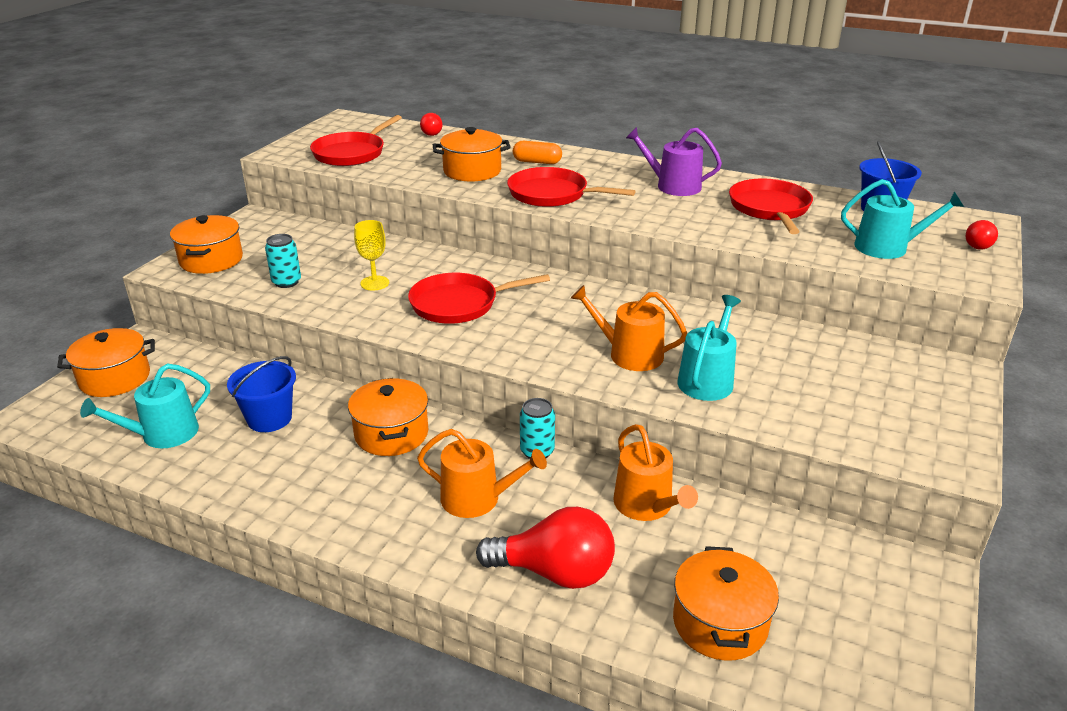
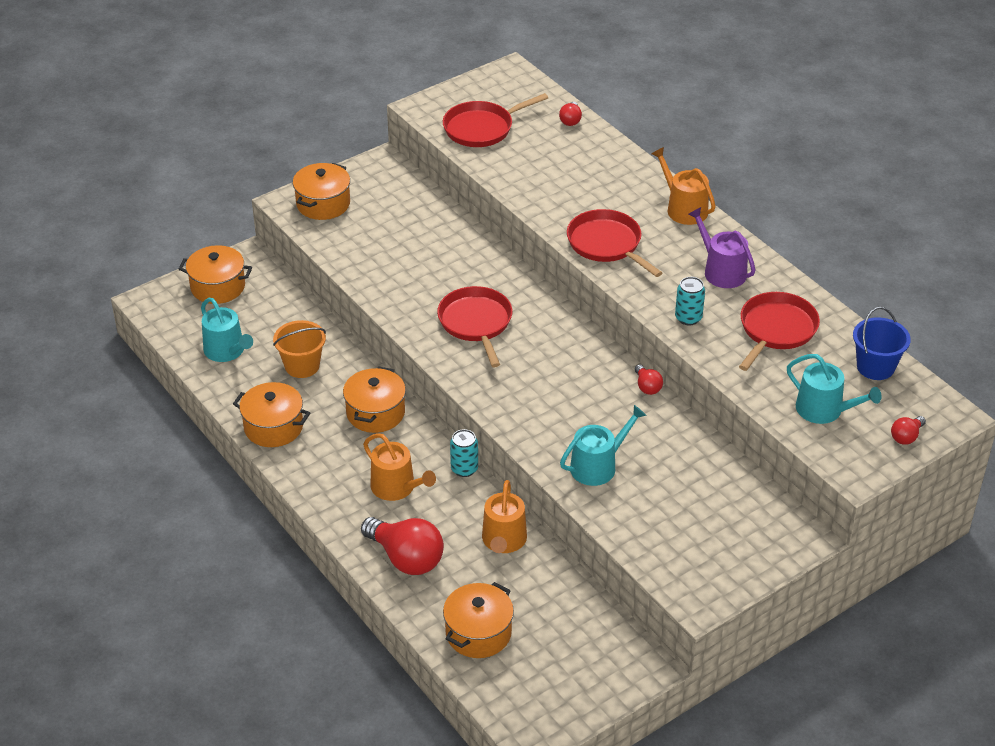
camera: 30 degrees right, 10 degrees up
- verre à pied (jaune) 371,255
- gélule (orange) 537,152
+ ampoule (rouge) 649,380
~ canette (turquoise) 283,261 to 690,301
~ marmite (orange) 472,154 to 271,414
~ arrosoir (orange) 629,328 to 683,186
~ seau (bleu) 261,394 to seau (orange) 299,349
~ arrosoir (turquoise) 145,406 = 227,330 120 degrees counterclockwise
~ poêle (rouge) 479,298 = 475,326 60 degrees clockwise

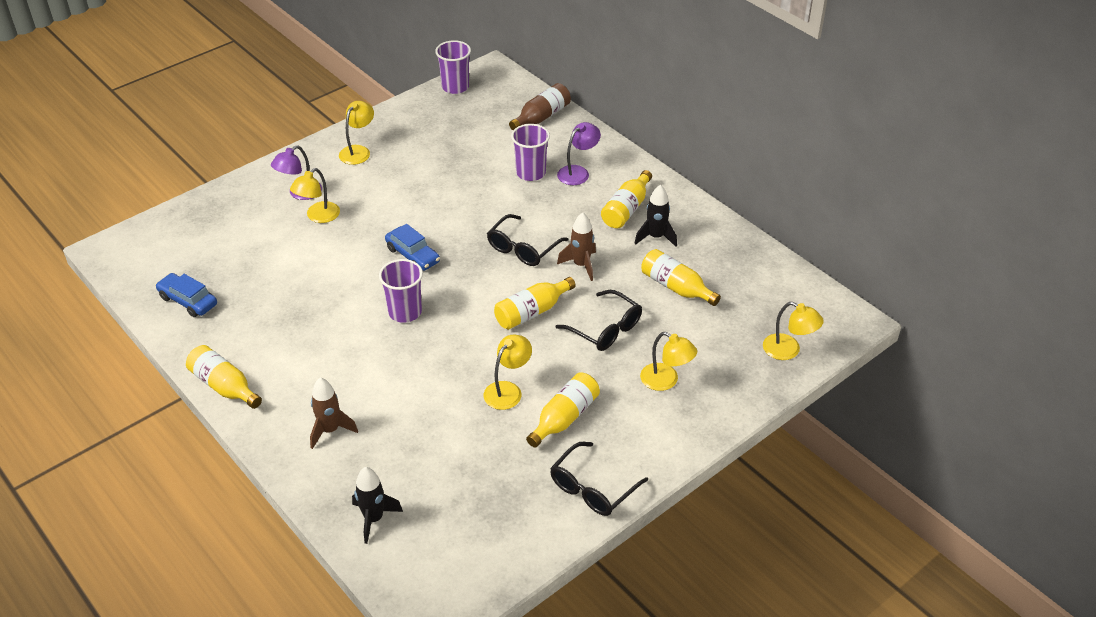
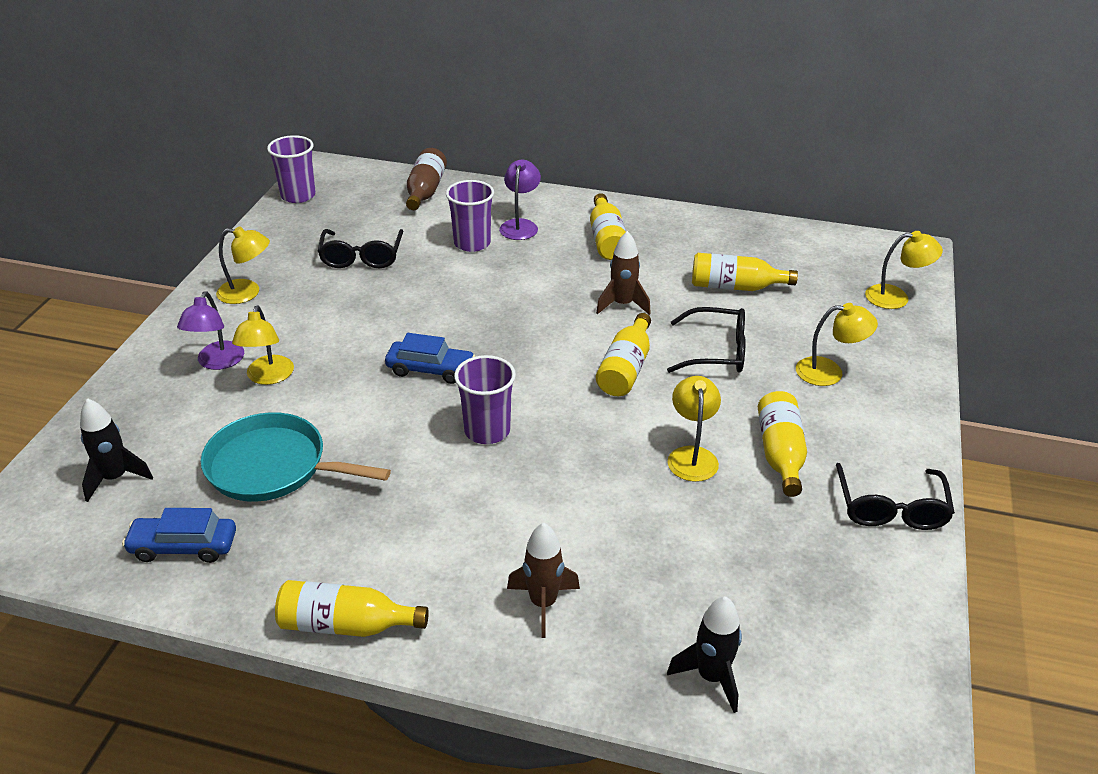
camera: 35 degrees left, 5 degrees down
+ poêle (turquoise) 296,457
~ lunettes (noir) 528,240 to 360,248
~ fusée (noir) 655,216 to 116,450
~ lampe (jaune) 356,133 = 243,265 105 degrees clockwise

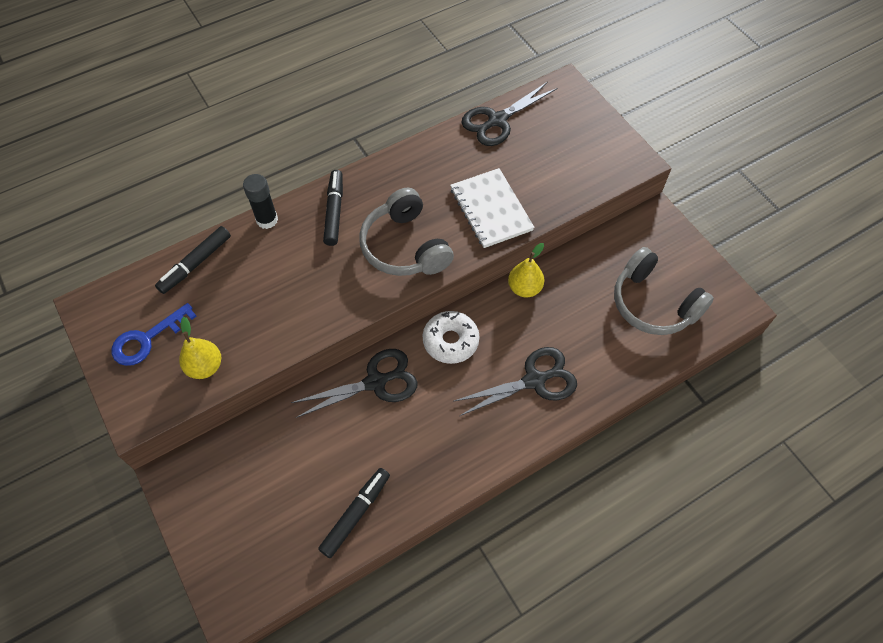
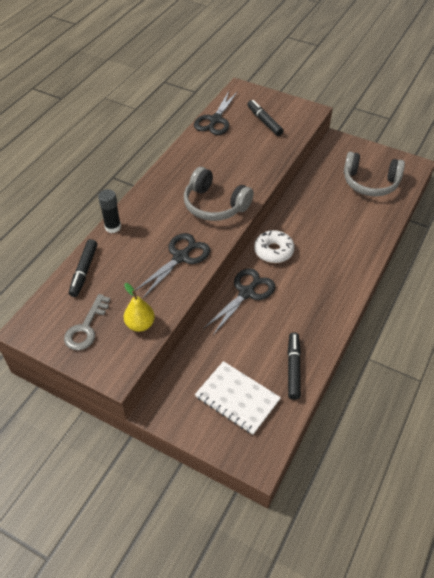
camera: 30 degrees left, 10 degrees down
- poire (jaune) 526,270
~ feutre (noir) 333,208 to 265,118
~ carnet (blanc) 492,208 to 238,398
~ ciseaux (noir) 515,381 to 172,265
~ clé (bleu) 154,334 to clé (gris) 87,322

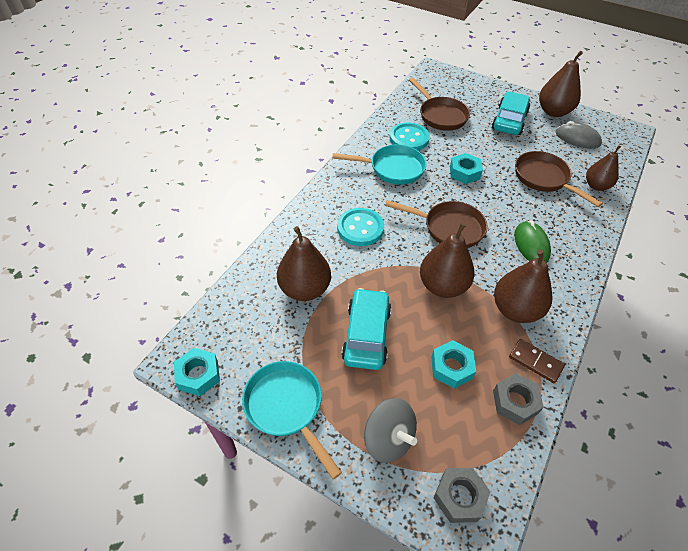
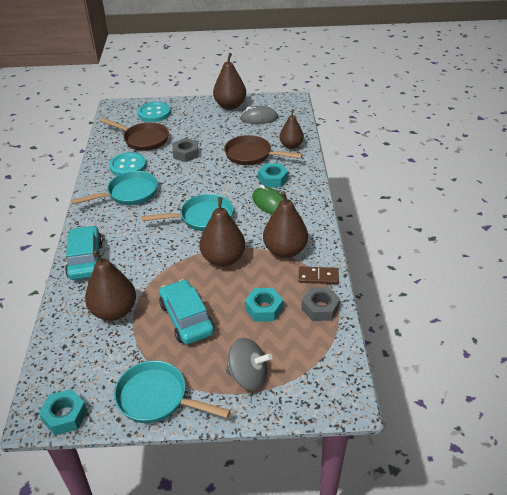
camera: 30 degrees left, 10 degrees down
~ bouton (turquoise) 360,227 to 154,112
~ écrou (gris) 462,495 to 185,150
~ écrou (turquoise) 466,168 to 273,175
~ voiture (turquoise) 511,113 to 84,252
~ poêle (marron) 436,224 to poêle (turquoise) 187,212

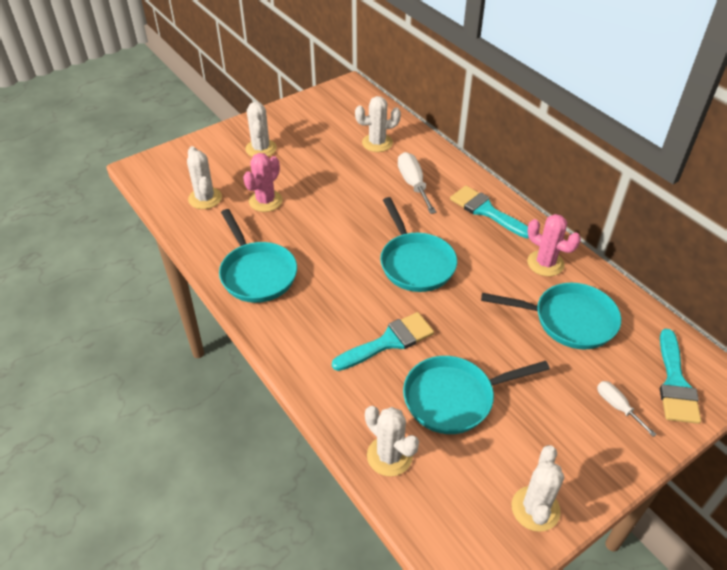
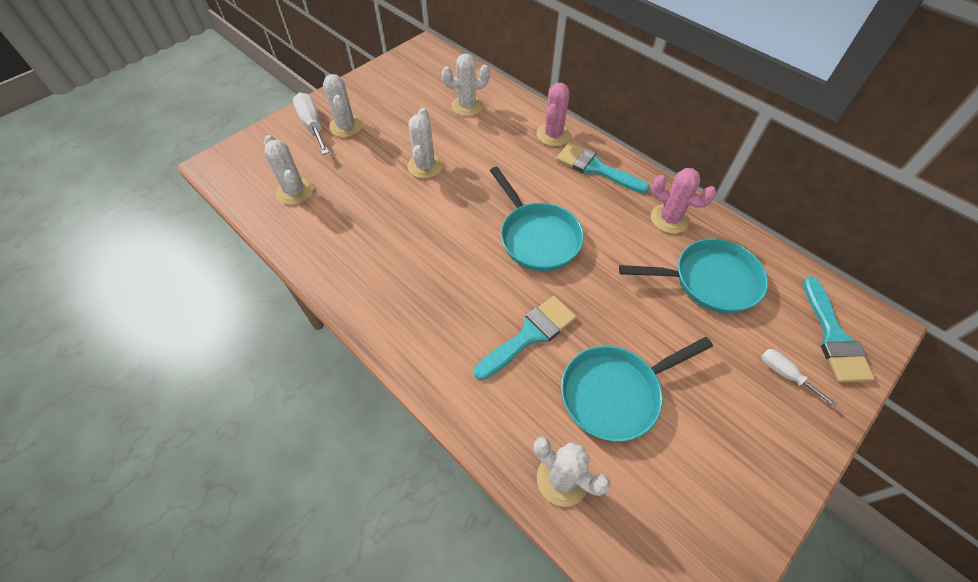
camera: 10 degrees left, 10 degrees up
- poêle (turquoise) 258,256
~ cactus (rose) 263,182 to 554,114
~ tournevis (blanc) 417,183 to 311,123
~ cactus (blanc) 538,488 to 425,143

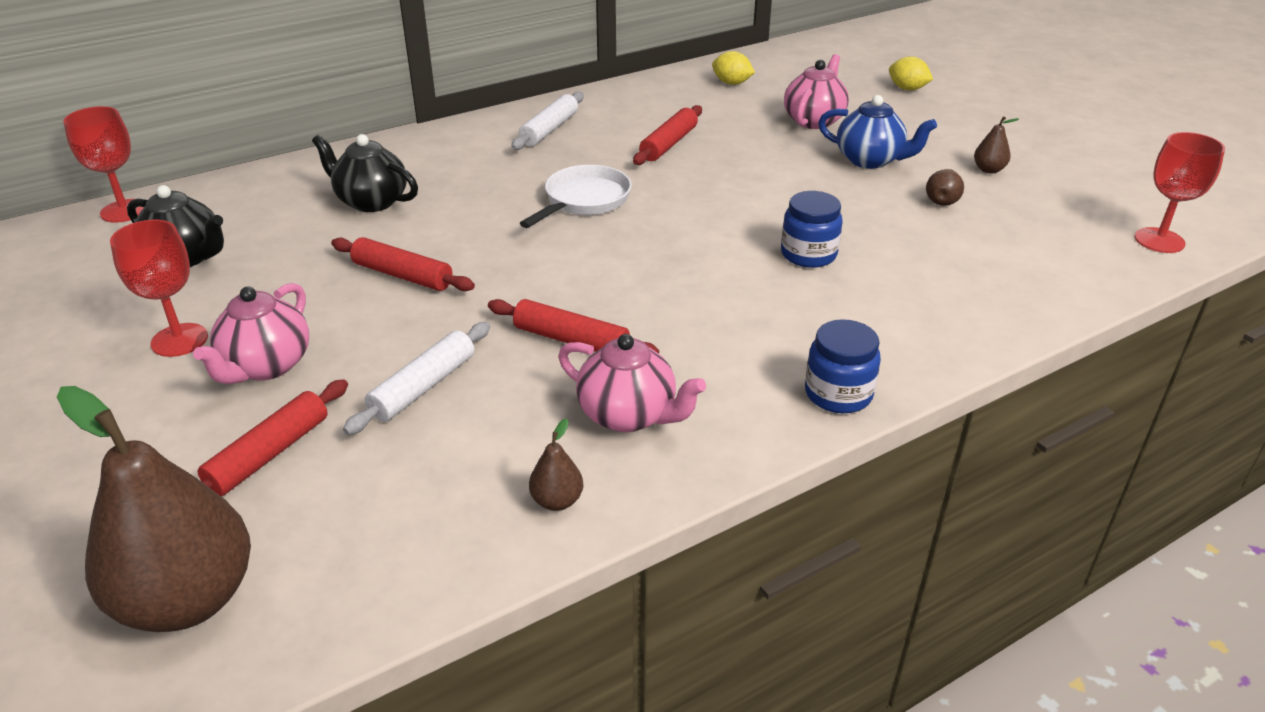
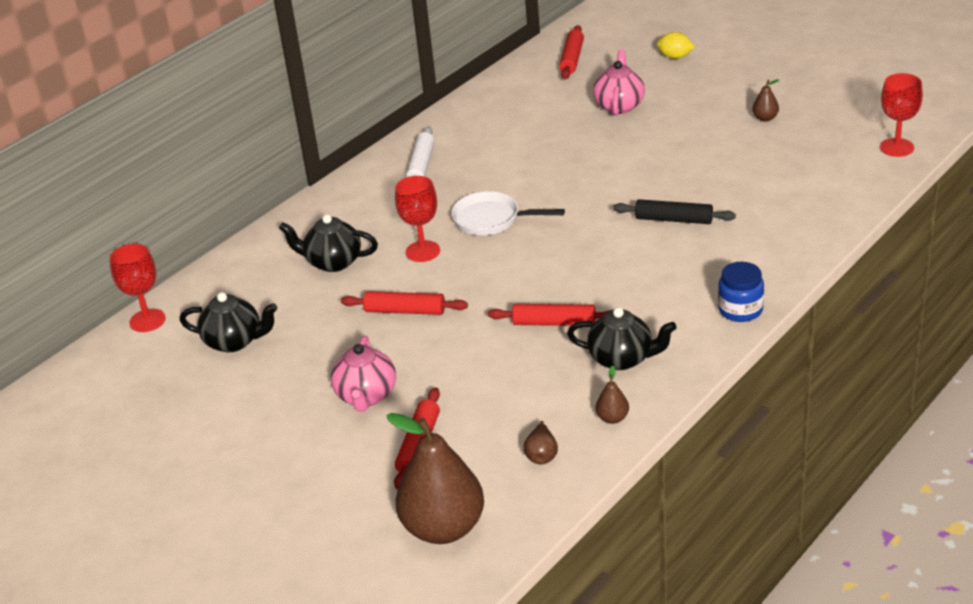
camera: 15 degrees left, 0 degrees up
- rouleau à pâtisserie (blanc) 416,378
- citron (jaune) 733,68
- théière (bleu) 877,132
~ verre à pied (rouge) 159,288 to 417,219
~ rouleau à pâtisserie (rouge) 667,135 to 571,52
~ poire (marron) 945,187 to 540,442
~ bocal (bleu) 812,229 to rouleau à pâtisserie (noir) 674,211
~ théière (rose) 632,383 to théière (noir) 622,338
~ poêle (blanc) 576,196 = 508,213 90 degrees counterclockwise

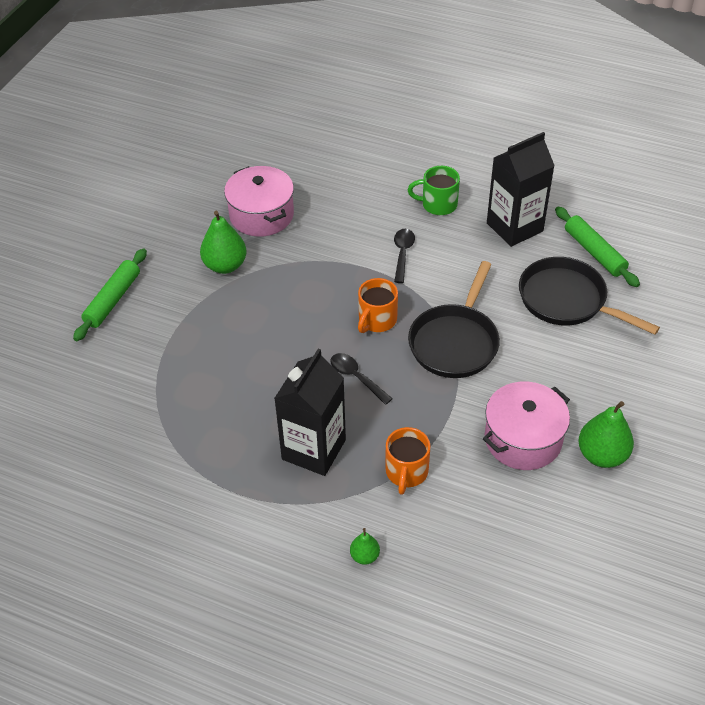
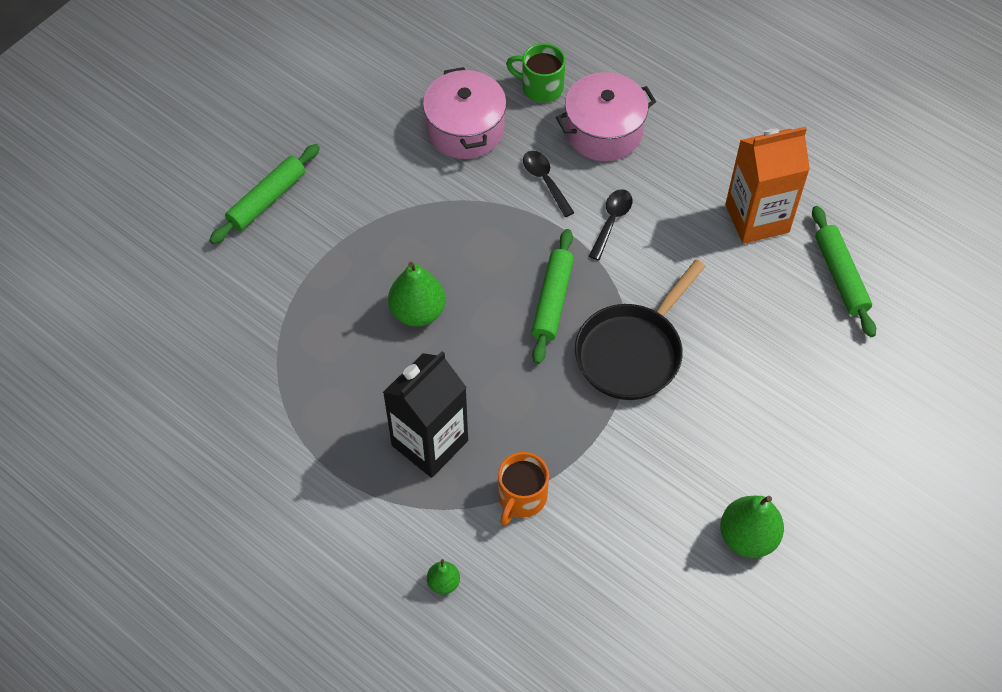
camera: 15 degrees right, 10 degrees up
- poêle (noir) 589,296
~ poire (vert) 223,242 to 417,294
~ cuillère (noir) 361,379 to 549,184
~ tasse (vert) 434,190 to 535,73
~ marmite (rose) 526,426 to 606,116
~ tasse (orange) 378,305 to rouleau à pâtisserie (vert) 553,296
~ brique de lait (noir) 521,189 to brique de lait (orange) 767,185

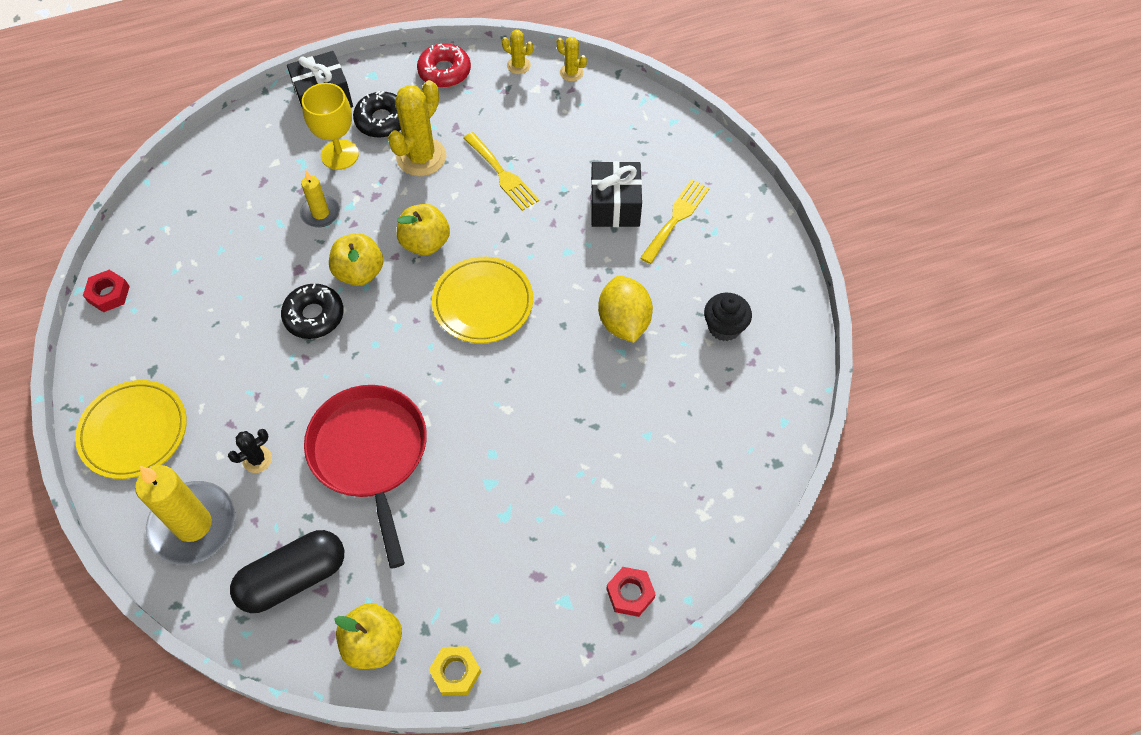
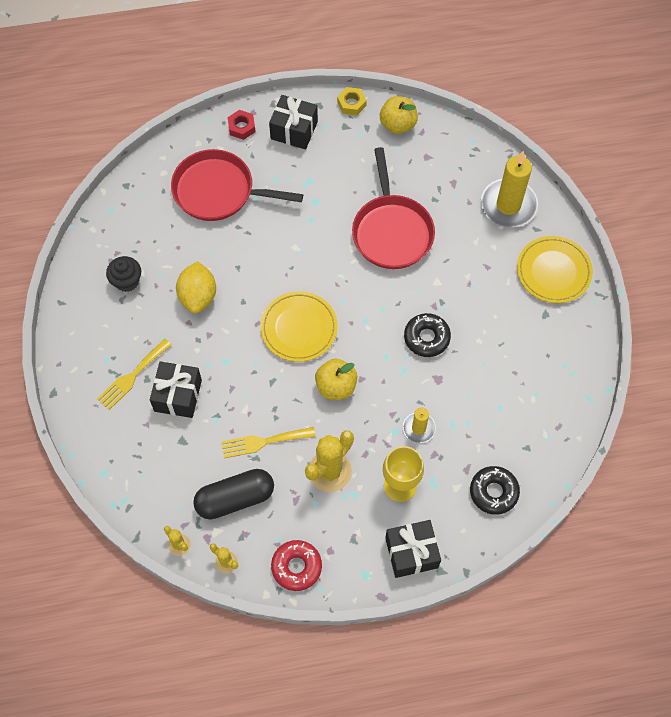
camera: 170 degrees left, 5 degrees up
- écrou (rouge) 106,291
- cactus (noir) 250,451
- pomme (jaune) 356,259
+ poêle (rouge) 237,185
+ cadeau (noir) 293,122
~ gélule (noir) 287,571 to 233,494
~ beignet (noir) 377,114 to 495,490
~ fourchette (jaune) 501,171 = 268,442 75 degrees counterclockwise

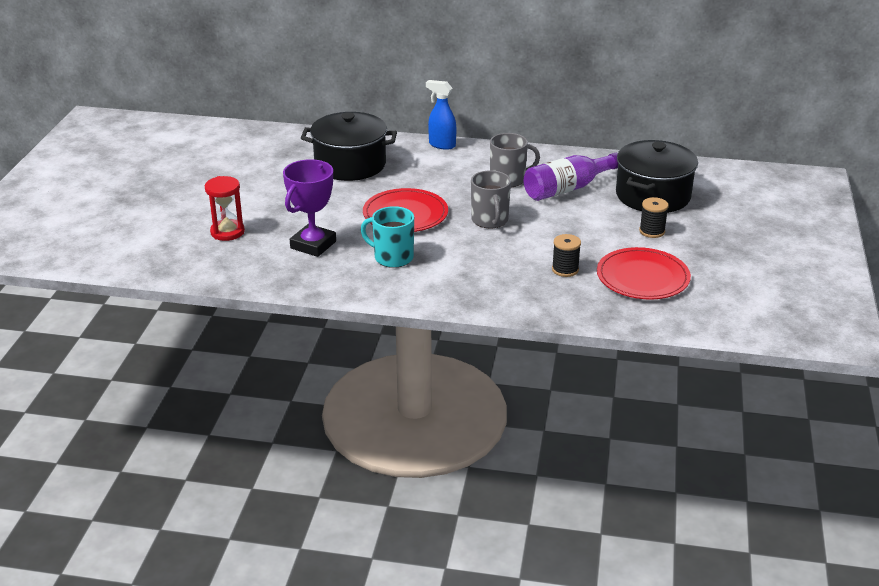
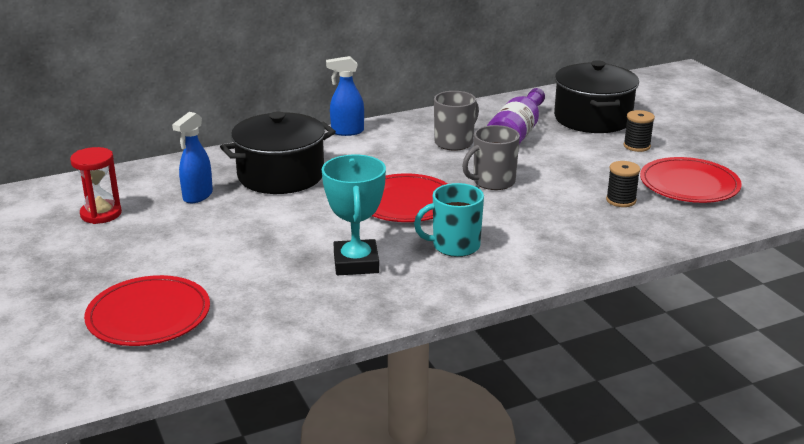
camera: 35 degrees left, 5 degrees down
+ assiette (rouge) 147,310
+ vaporisateur (bleu) 192,157
~ sablier (rouge) 225,208 to 96,185
~ trophée (violet) 309,208 to trophée (turquoise) 354,215
~ tasse (gris) 491,199 = 491,157 105 degrees clockwise

